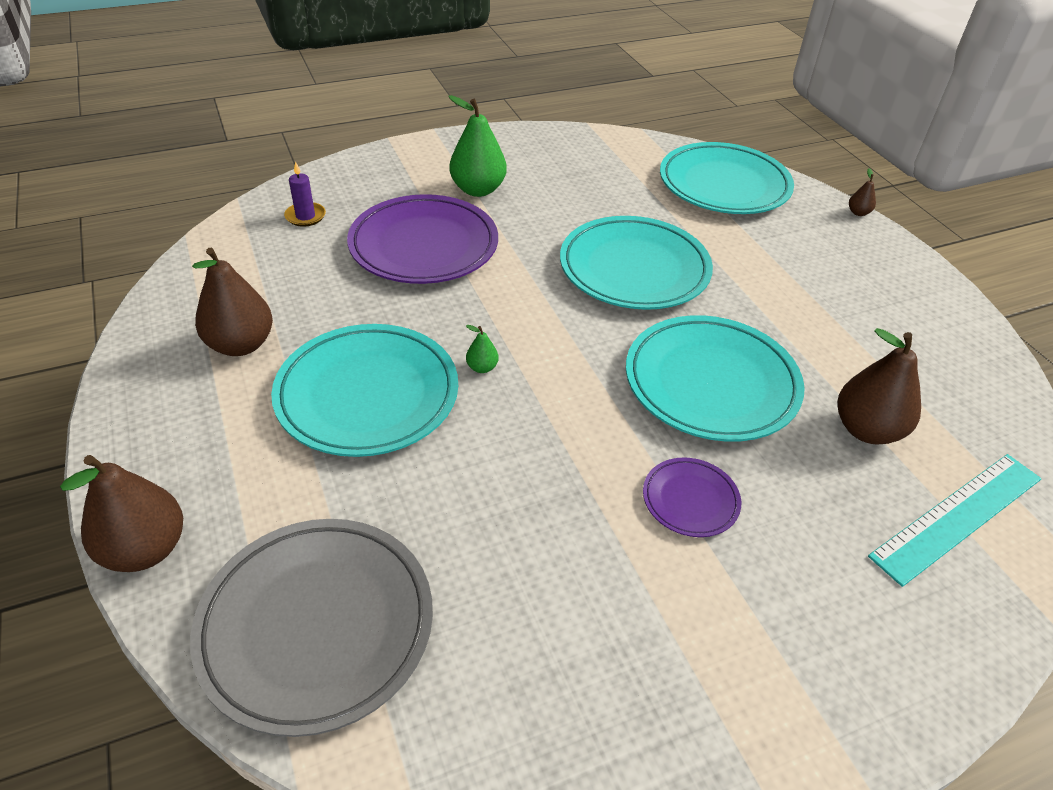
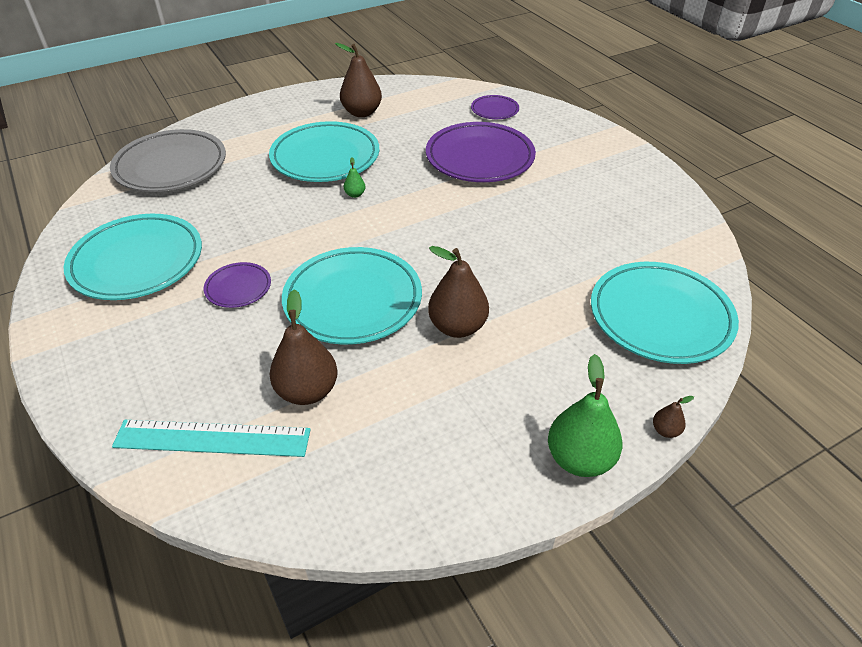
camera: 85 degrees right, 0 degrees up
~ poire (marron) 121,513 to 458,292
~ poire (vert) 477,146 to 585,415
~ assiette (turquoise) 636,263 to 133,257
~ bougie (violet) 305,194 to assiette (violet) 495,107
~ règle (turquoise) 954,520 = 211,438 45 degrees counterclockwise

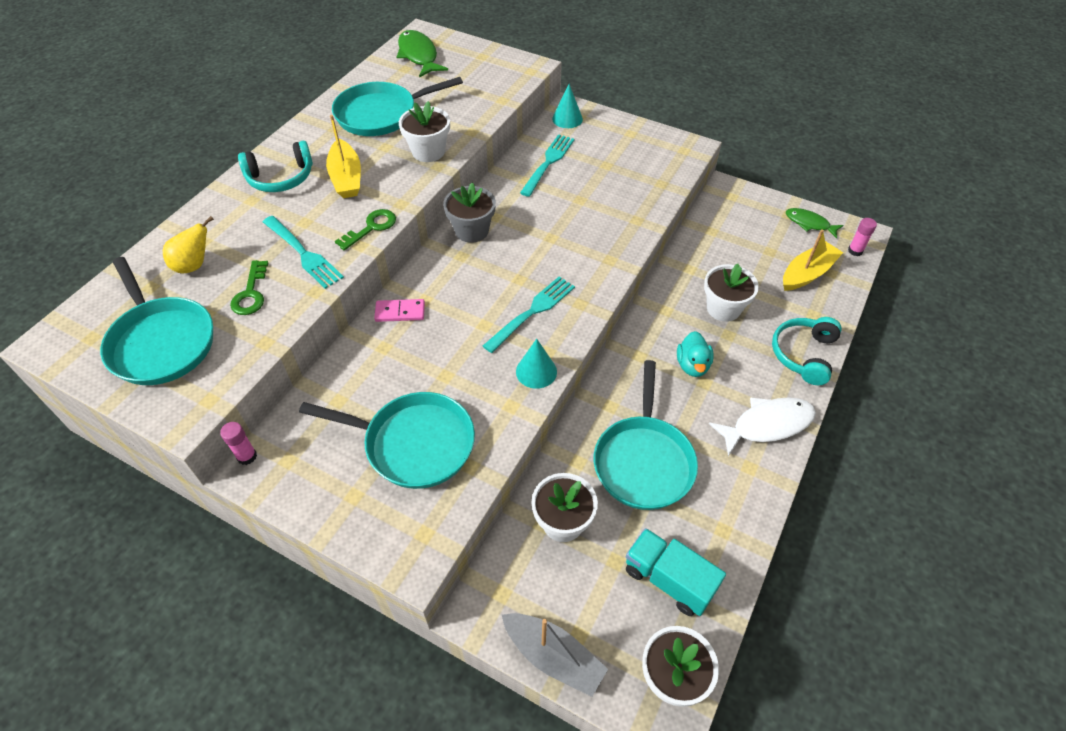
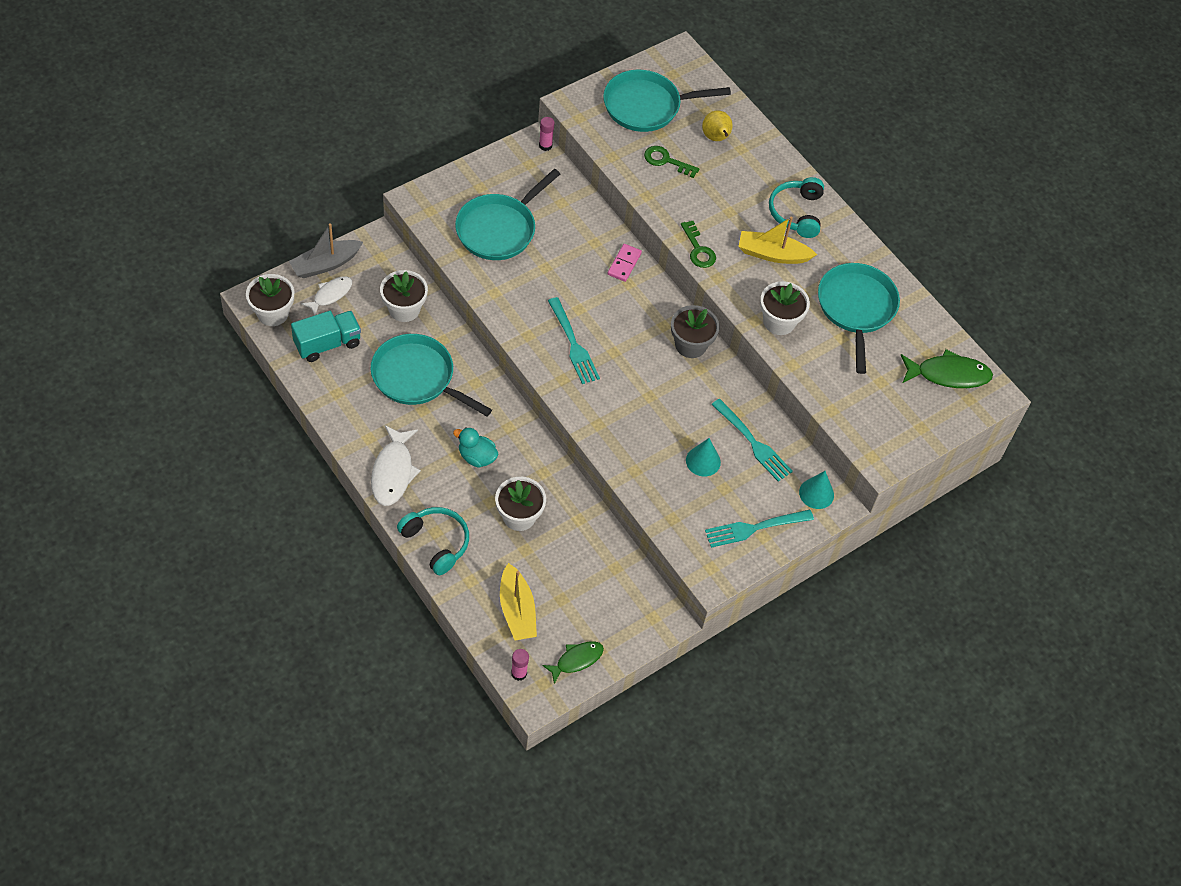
camera: 110 degrees right, 5 degrees up
+ poisson (blanc) 326,296
~ fourchette (turquoise) 303,252 to 759,528
~ cône (turquoise) 536,364 to 703,457

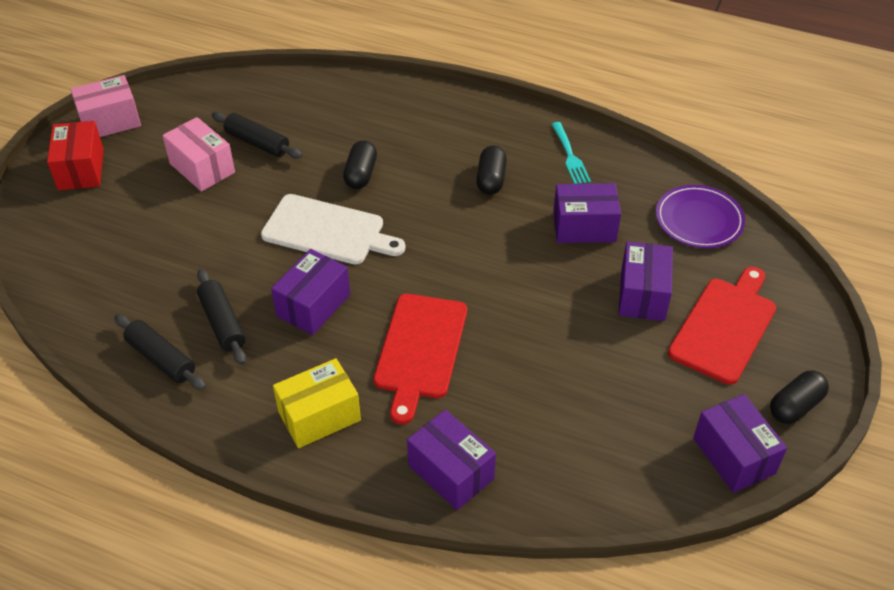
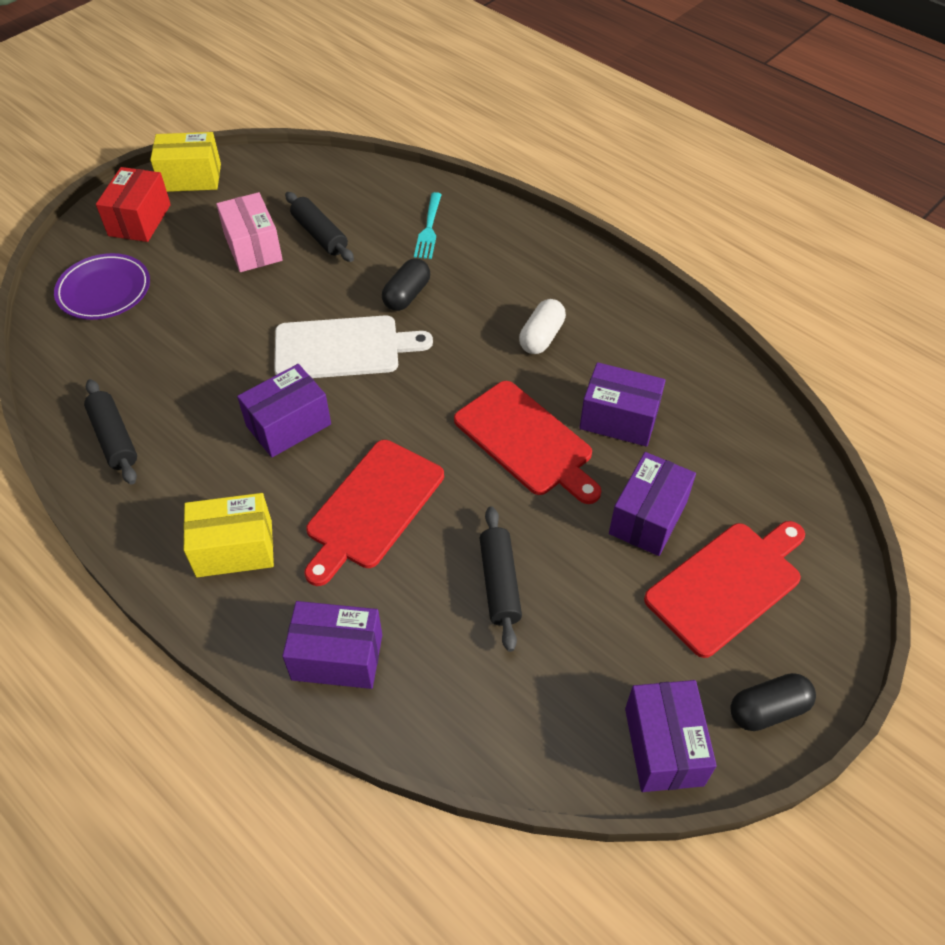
camera: 20 degrees right, 5 degrees up
+ planche à découper (rouge) 527,442
~ rouleau à pâtisserie (noir) 221,317 to 501,579
~ fourchette (turquoise) 571,153 to 428,225
~ assiette (violet) 700,216 to 102,286
~ boîte (rose) 105,106 to boîte (jaune) 185,162
~ gélule (noir) 491,170 to gélule (blanc) 542,326
~ planche à découper (blanc) 333,229 = 353,347 45 degrees counterclockwise
~ boîte (violet) 451,459 = 332,645 60 degrees counterclockwise

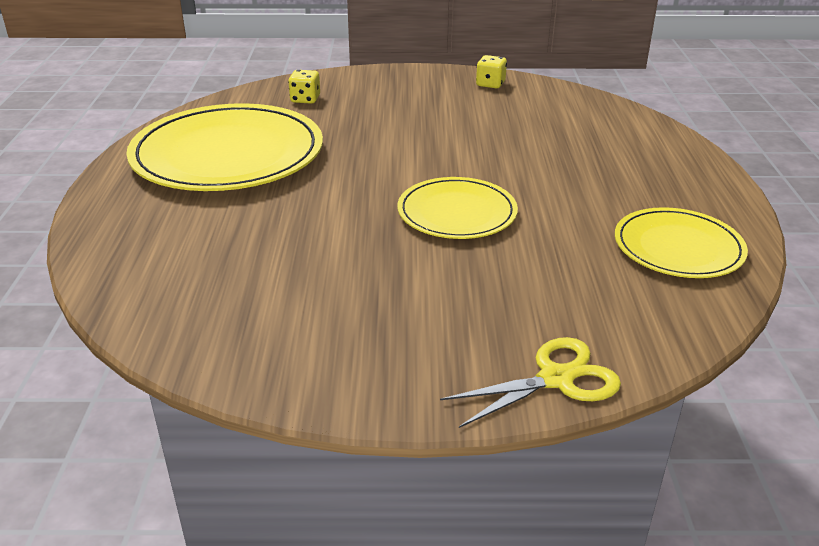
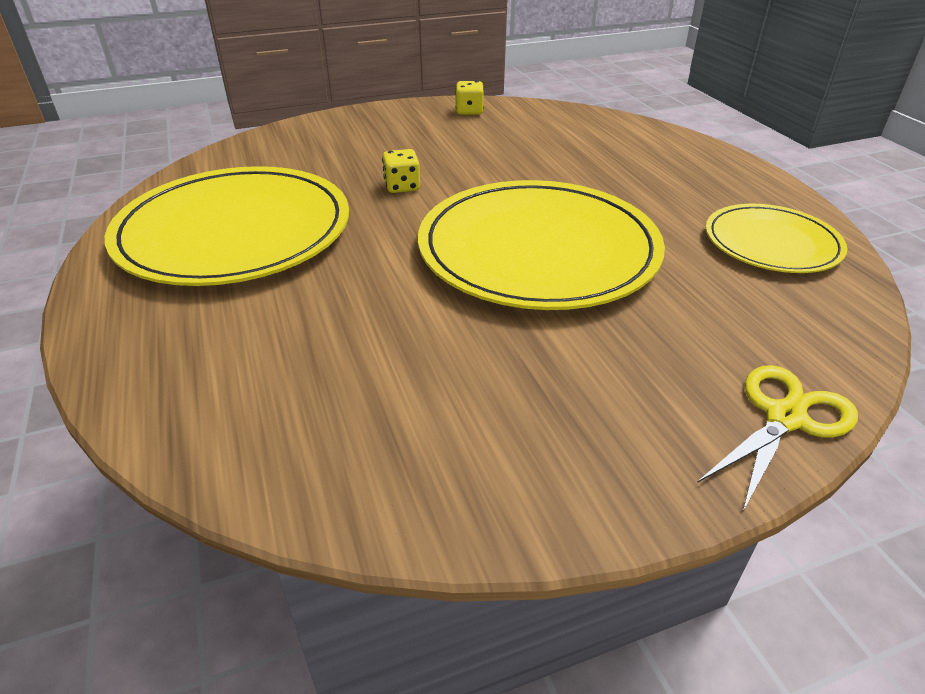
camera: 20 degrees left, 5 degrees up
~ dé (jaune) 304,87 to 401,171
~ assiette (jaune) 458,208 = 541,245 x1.80

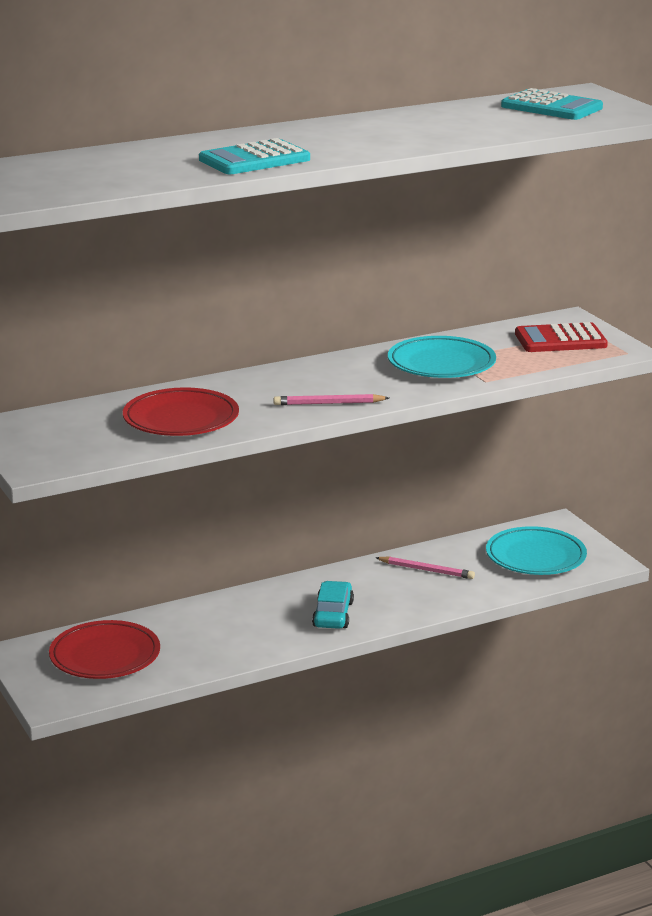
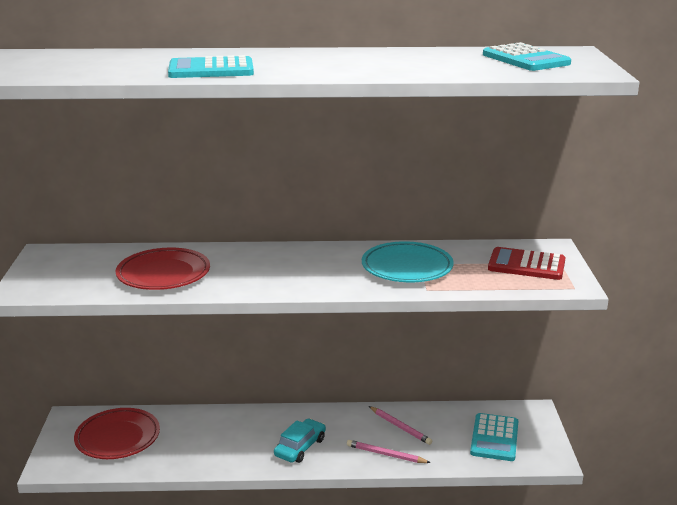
camera: 25 degrees right, 0 degrees up
~ crayon (rose) 331,399 to 389,451
~ assiette (turquoise) 536,550 to calculatrice (turquoise) 494,437

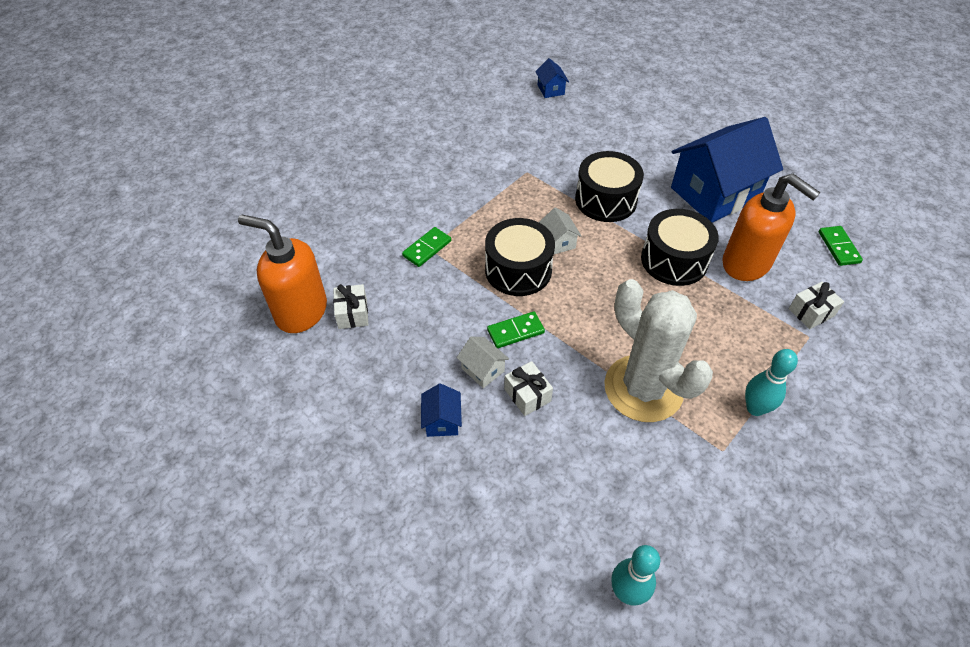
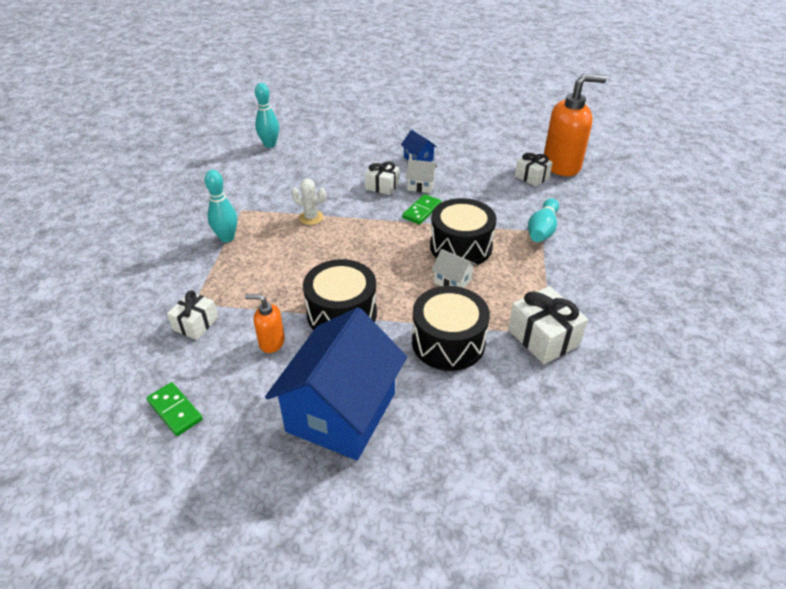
camera: 145 degrees right, 10 degrees down
- maison (bleu) 552,78
+ cadeau (blanc) 548,325
~ domino (vert) 426,247 to quille (turquoise) 543,220
~ cactus (blanc) 658,350 = 308,202 x0.41
~ distributeur de savon (orange) 771,227 = 265,323 x0.50

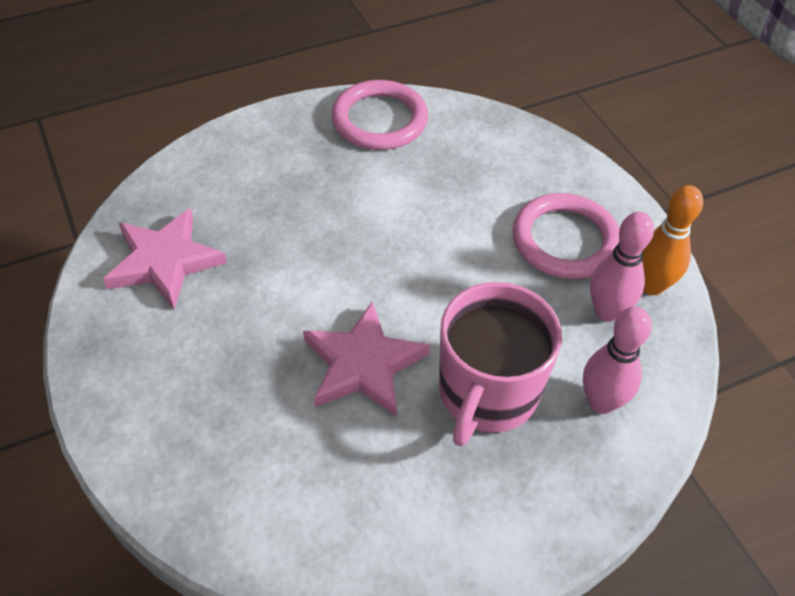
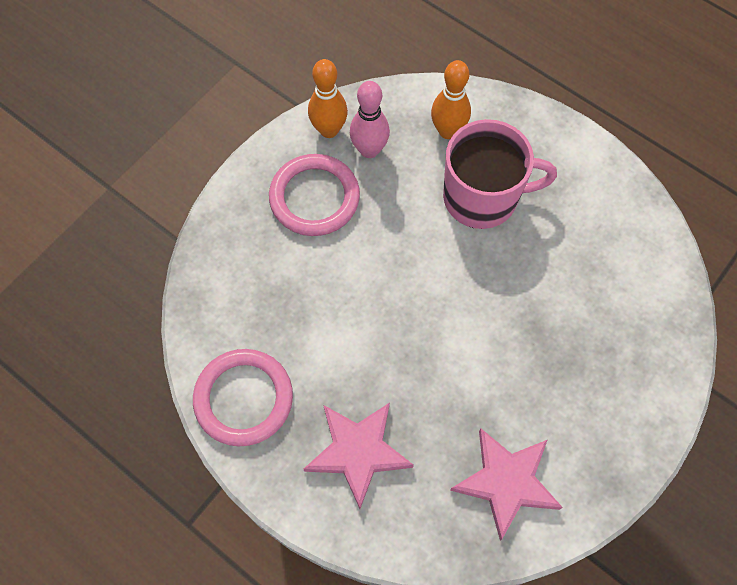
camera: 115 degrees left, 15 degrees up
~ étoile (rose) 366,359 to 359,456
~ quille (rose) 617,360 to quille (orange) 451,99

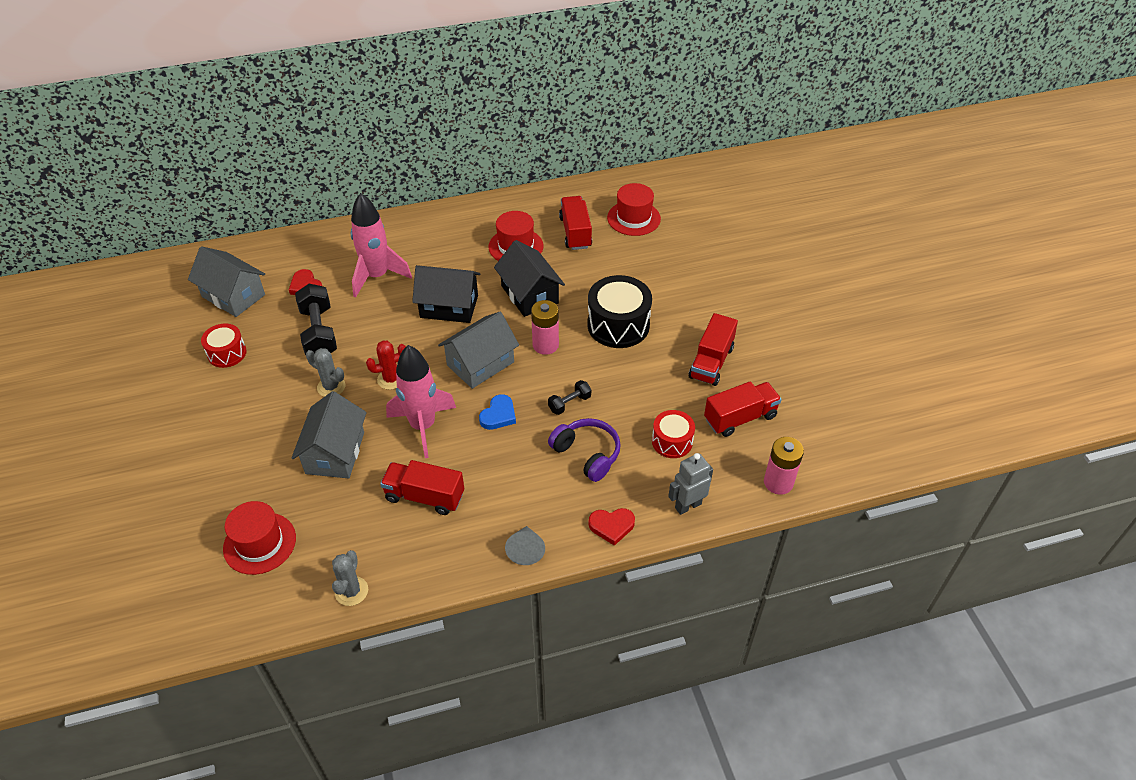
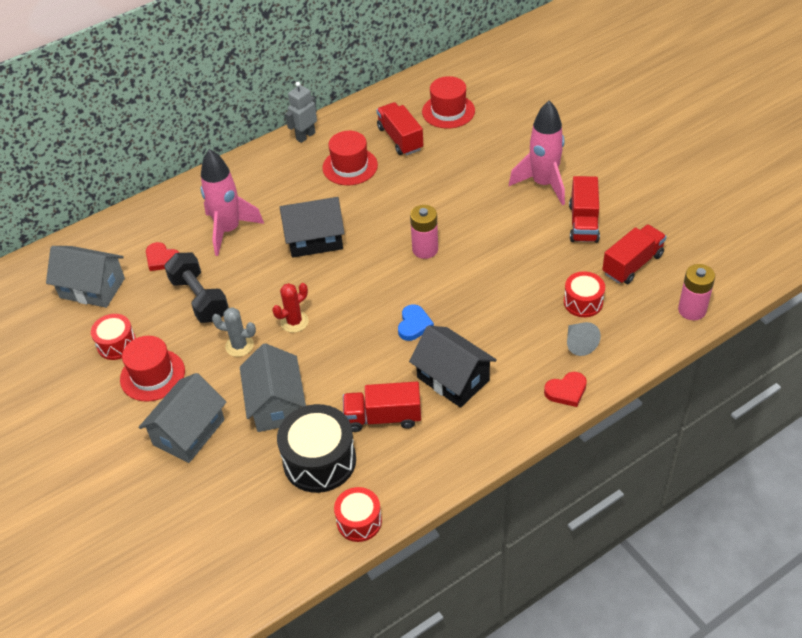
camera: 15 degrees left, 0 degrees up
- haltère (noir) 569,397
- casque audio (violet) 584,450
~ chapeau (rouge) 259,538 to 152,368
~ fusée (rose) 421,401 to 537,153
~ maison (gris) 478,350 to 182,418
~ maison (noir) 529,278 to 453,366
~ cône (gris) 525,545 to 584,339
~ tambour (noir) 620,311 to 316,448
~ robot (gris) 690,484 to 301,112
~ cactus (gris) 350,578 to tambour (rouge) 358,514

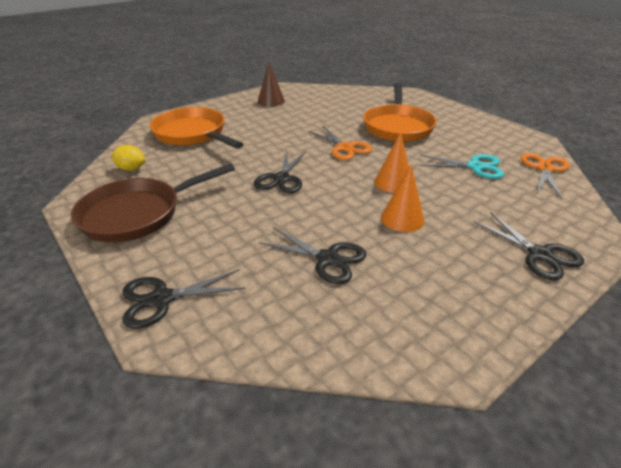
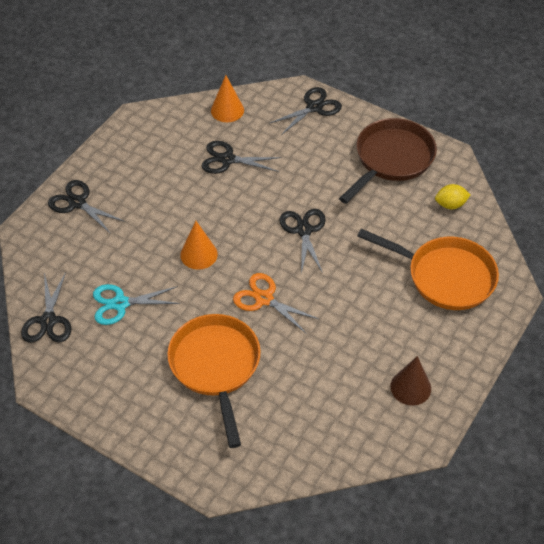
camera: 160 degrees right, 15 degrees up
~ cône (orange) 402,198 to 227,98
~ ciseaux (orange) 545,176 to ciseaux (noir) 46,307

